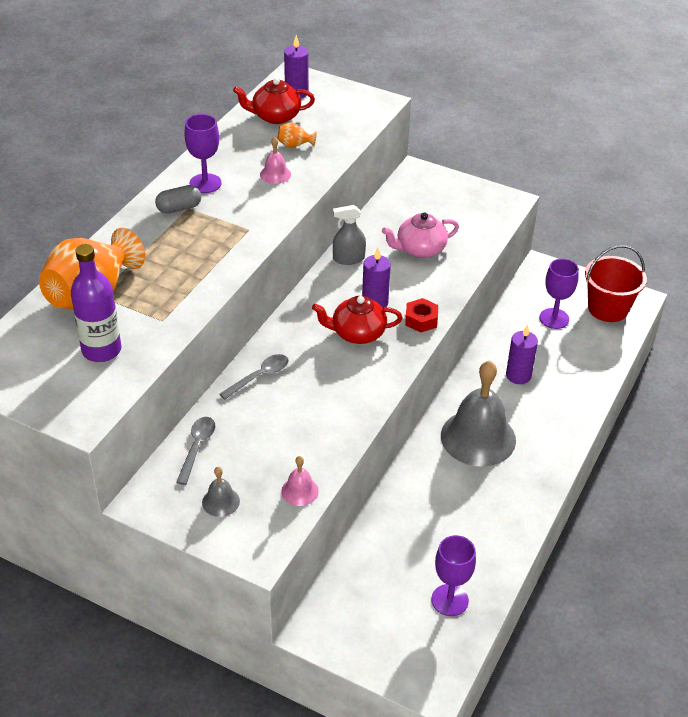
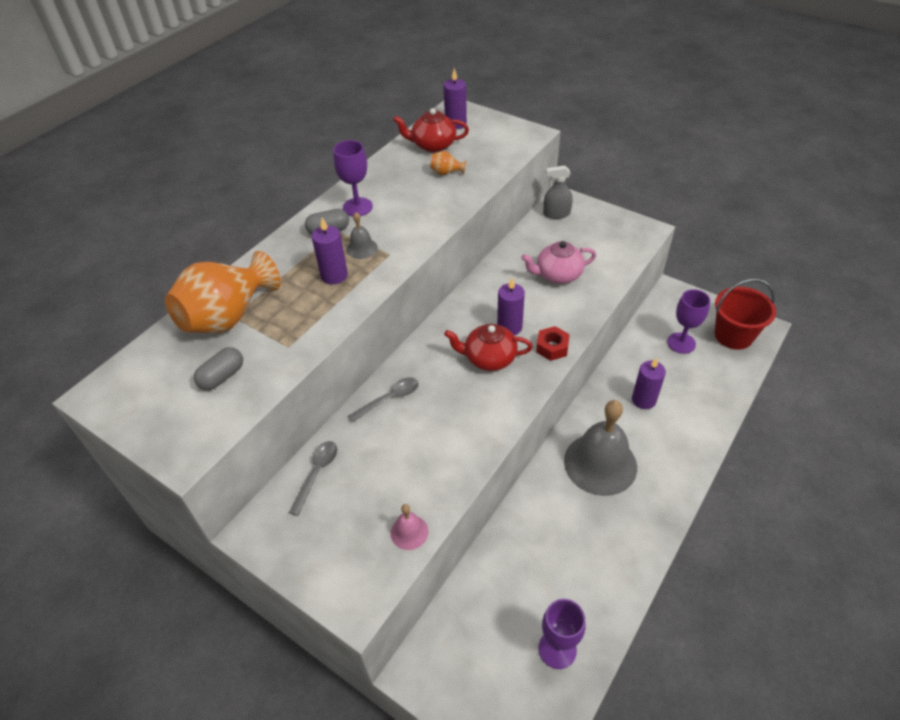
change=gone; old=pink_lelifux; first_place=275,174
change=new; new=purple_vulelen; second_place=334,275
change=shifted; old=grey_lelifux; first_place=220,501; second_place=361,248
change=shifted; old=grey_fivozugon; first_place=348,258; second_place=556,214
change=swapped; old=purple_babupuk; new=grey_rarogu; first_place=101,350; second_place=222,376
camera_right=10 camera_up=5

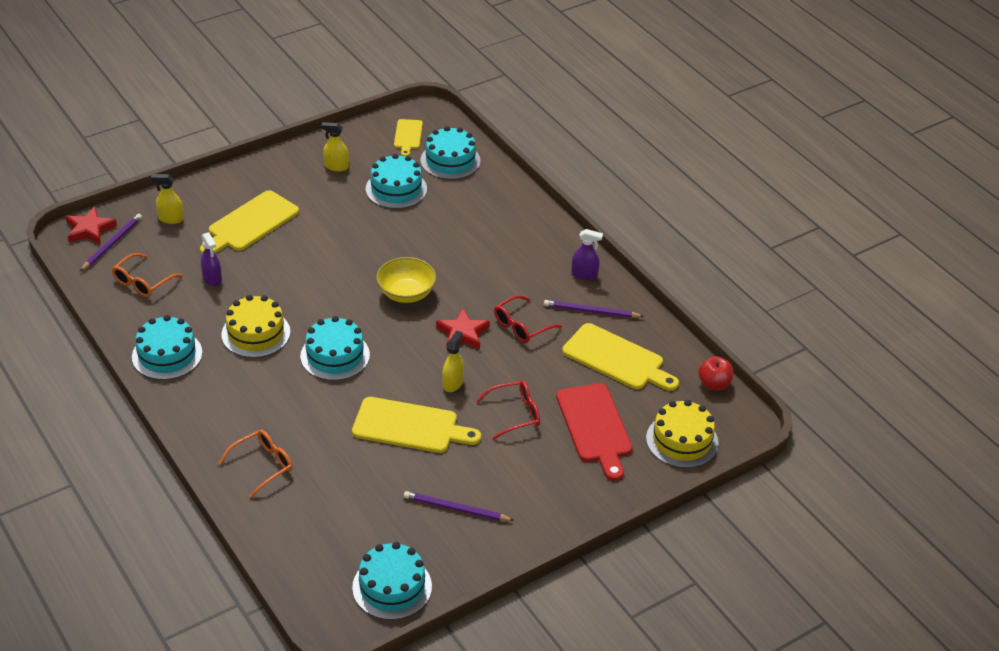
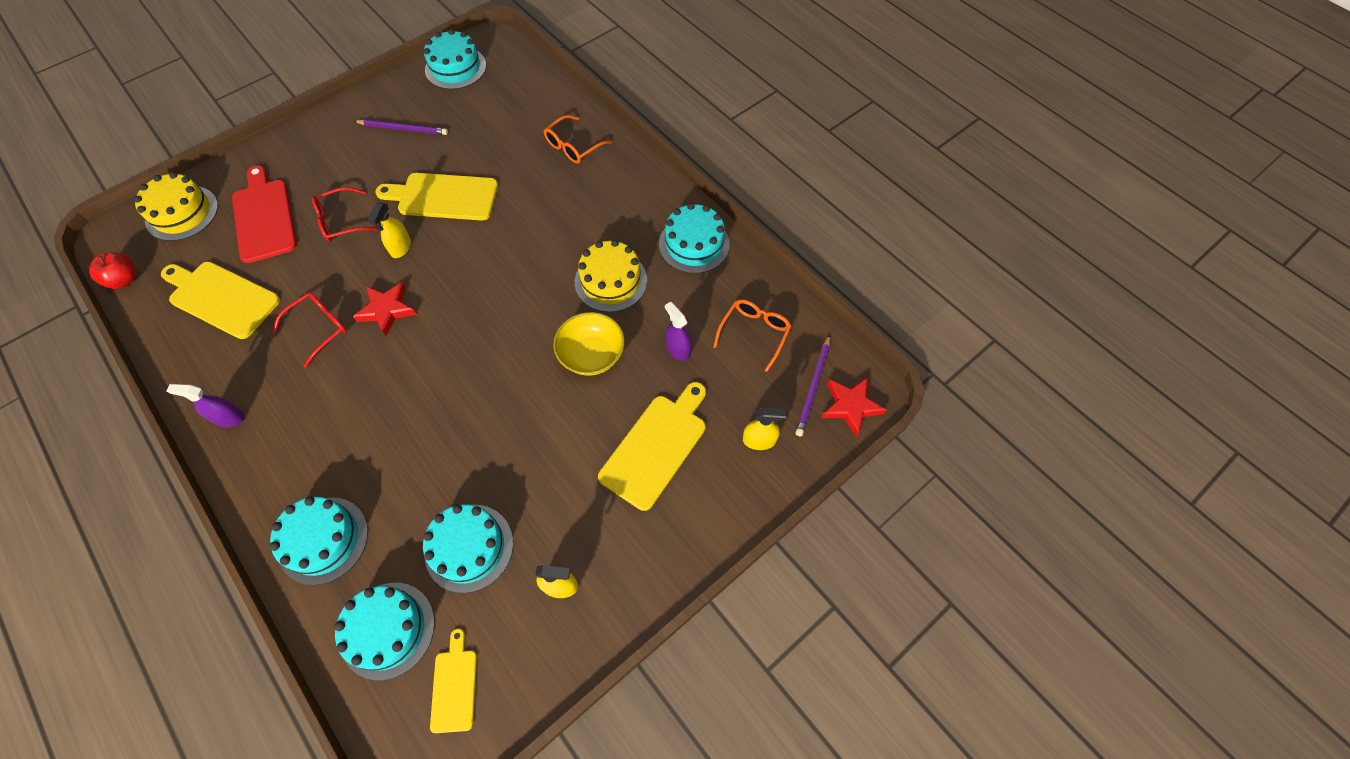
change=gone; old=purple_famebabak; first_place=591,311
change=shifted; old=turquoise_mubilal; first_place=335,355; second_place=323,540
change=shifted; old=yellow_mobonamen; first_place=406,293; second_place=592,355
camera_right=175 camera_up=20

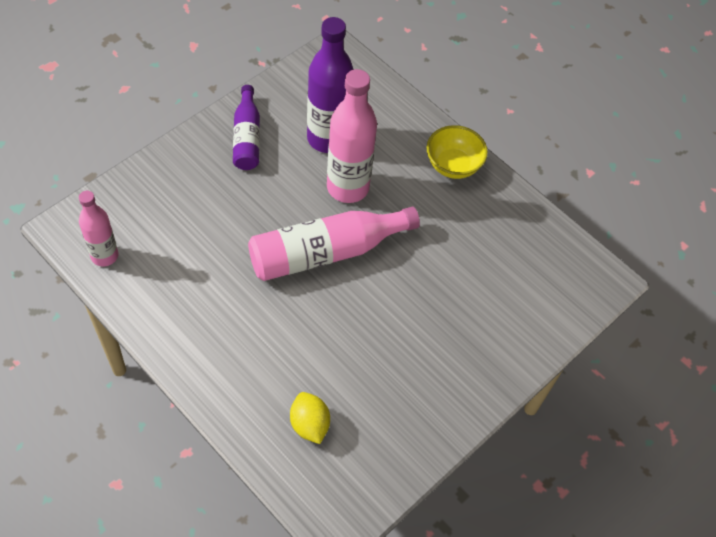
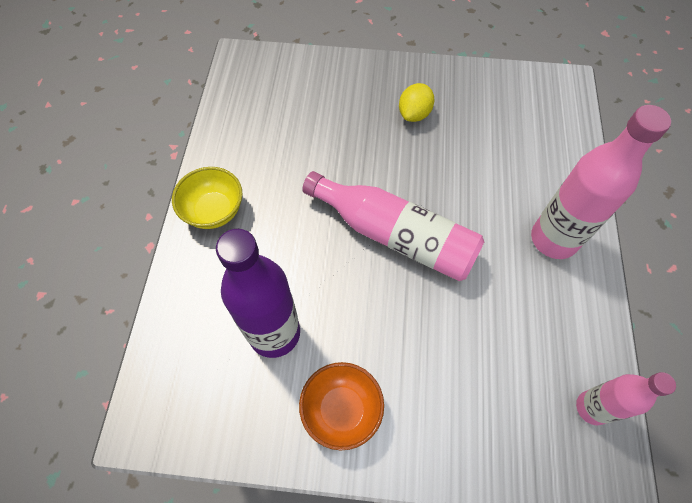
change=shifted; old=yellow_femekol; first_place=309,424; second_place=414,114
change=shifted; old=pink_babupuk; first_place=347,187; second_place=553,239
change=swapped; old=purple_babupuk; new=orange_mobonamen; first_place=247,137; second_place=341,410
camera_right=-125 camera_up=5

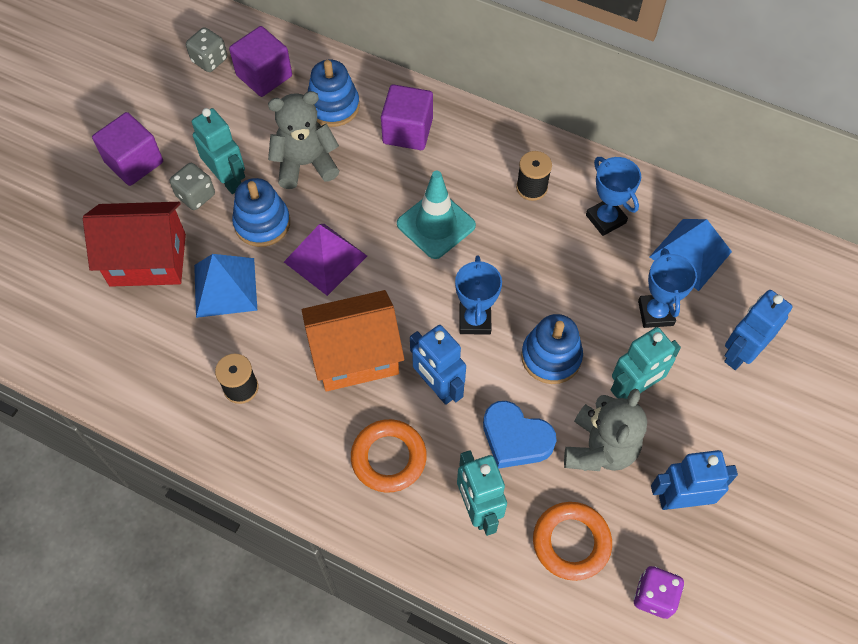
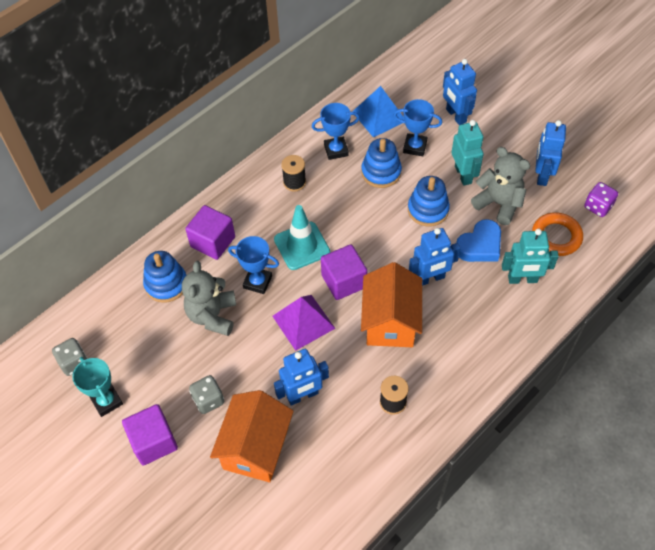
change=gone; old=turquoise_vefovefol; first_place=228,179
change=gone; old=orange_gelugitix; first_place=388,458
change=new; new=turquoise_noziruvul; second_place=107,401
change=shifted; old=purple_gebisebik; first_place=264,76; second_place=344,281
change=shifted; old=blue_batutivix; first_place=262,223; second_place=381,172
change=shifted; old=blue_noziruvul; first_place=475,320; second_place=257,282
change=swapped; old=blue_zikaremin; new=blue_vefovefol; first_place=225,287; second_place=302,395
change=repainted; old=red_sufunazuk; new=orange_sufunazuk; first_place=148,259; second_place=255,448
camera_right=-70 camera_up=-5

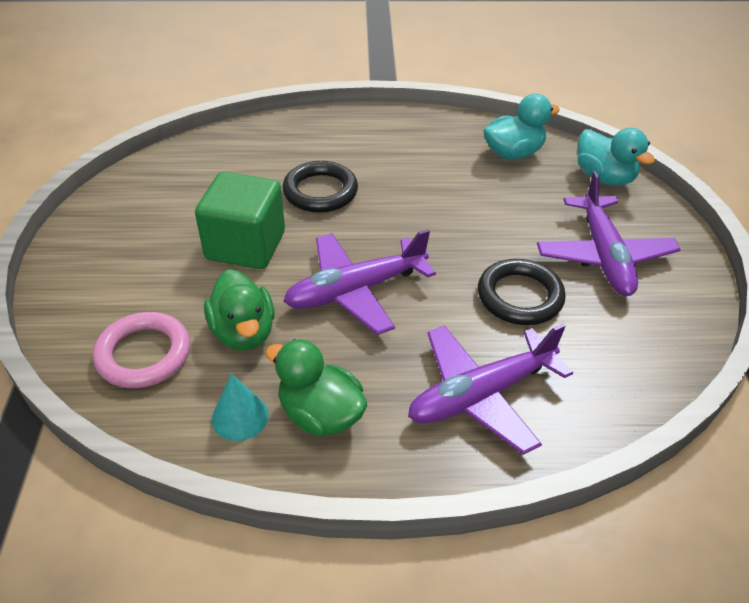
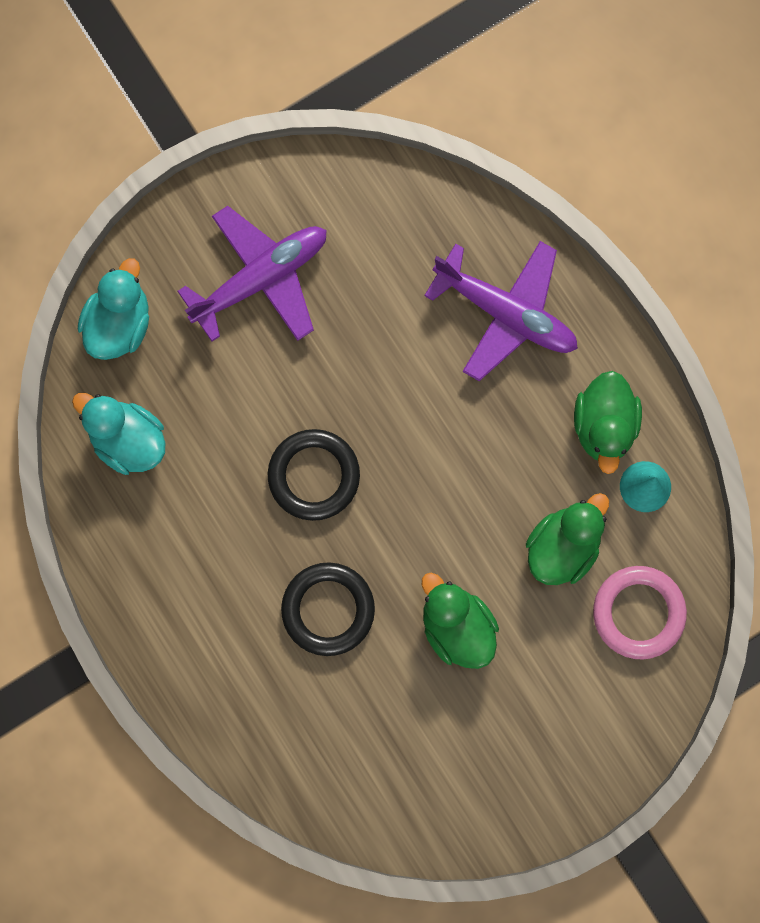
change=gone; old=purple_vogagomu; first_place=355,291
change=shifted; old=black_gelugitix; first_place=520,296; second_place=314,476
change=swapped; old=green_gebisebik; new=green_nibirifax; first_place=245,245; second_place=457,627
camera_right=-120 camera_up=35

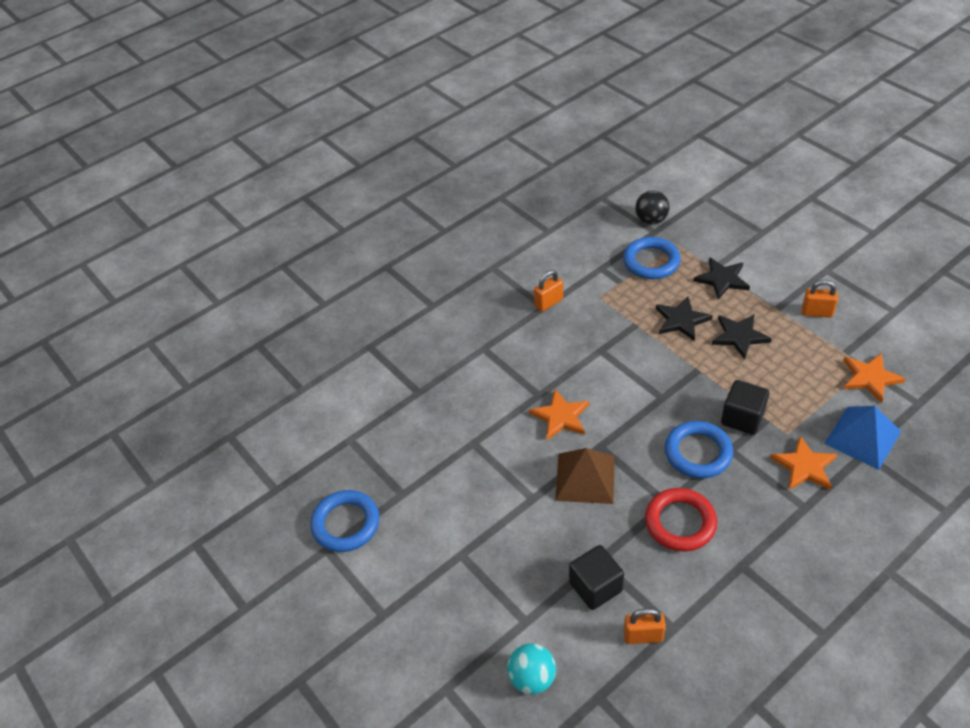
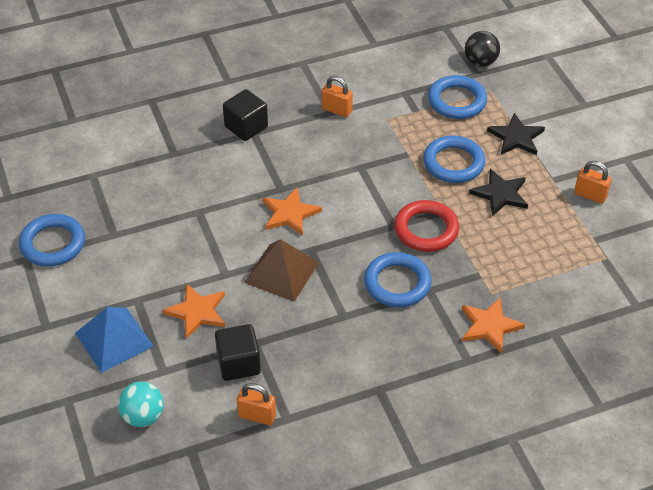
change=shifted; old=red_gelugitix; first_place=680,522; second_place=426,229
change=shifted; old=black_gebisebik; first_place=742,418; second_place=246,127
change=shifted; old=blue_zikaremin; first_place=862,437; second_place=114,339
change=shifted; old=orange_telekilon; first_place=870,378; second_place=197,312
change=swapped; old=black_telekilon; new=blue_gelugitix; first_place=681,320; second_place=453,163
change=rotated; old=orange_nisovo; first_place=549,303; second_place=337,110; degrees=45
camera_right=15 camera_up=0

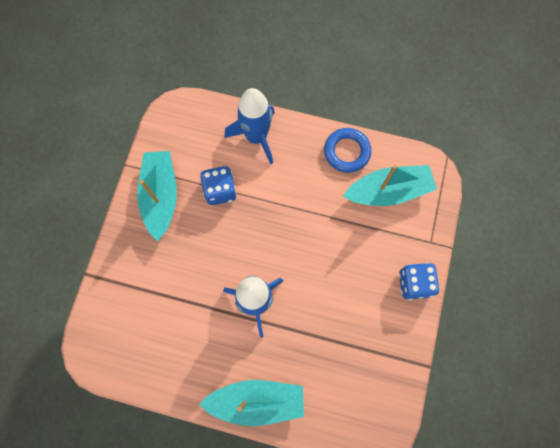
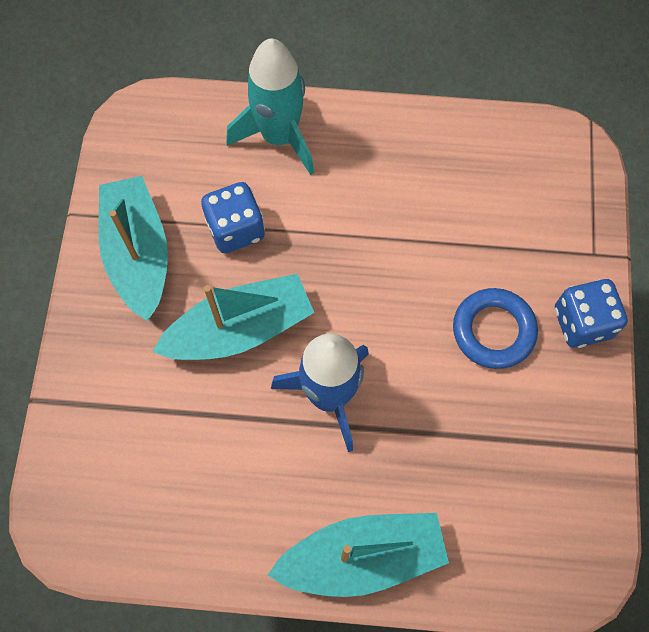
change=shifted; old=blue_gelugitix; first_place=347,152; second_place=493,331
change=shifted; old=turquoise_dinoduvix; first_place=388,191; second_place=239,329
change=repainted; old=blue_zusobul; new=turquoise_zusobul; first_place=256,137; second_place=279,137
camera_right=-10 camera_up=-5

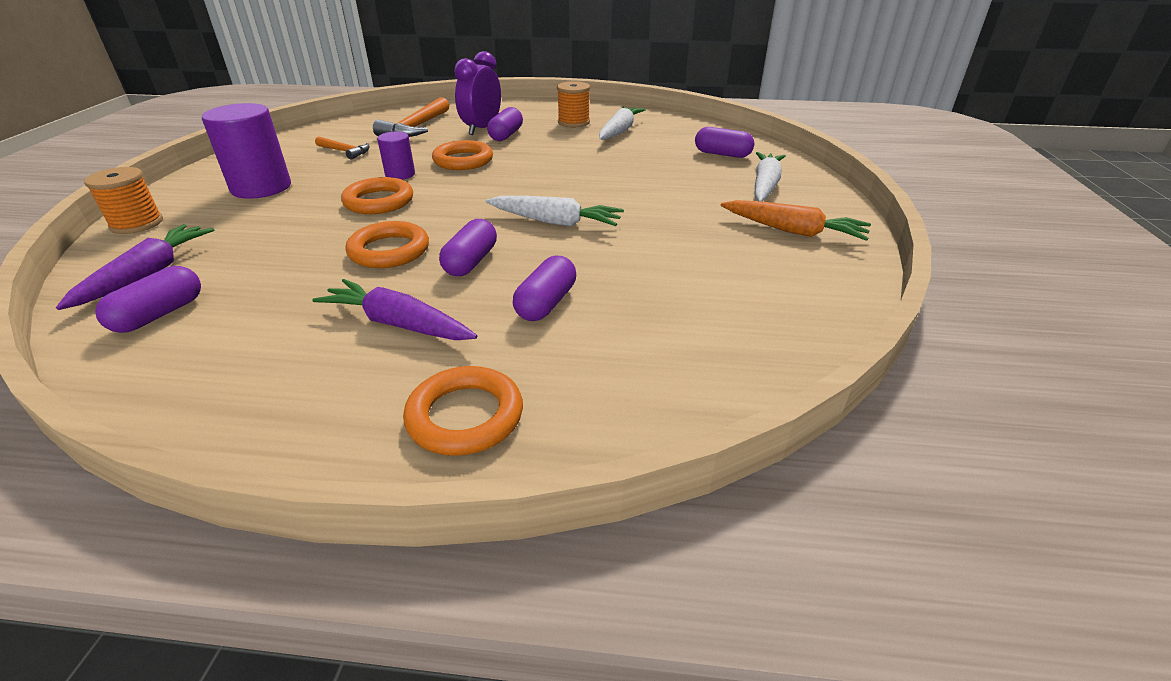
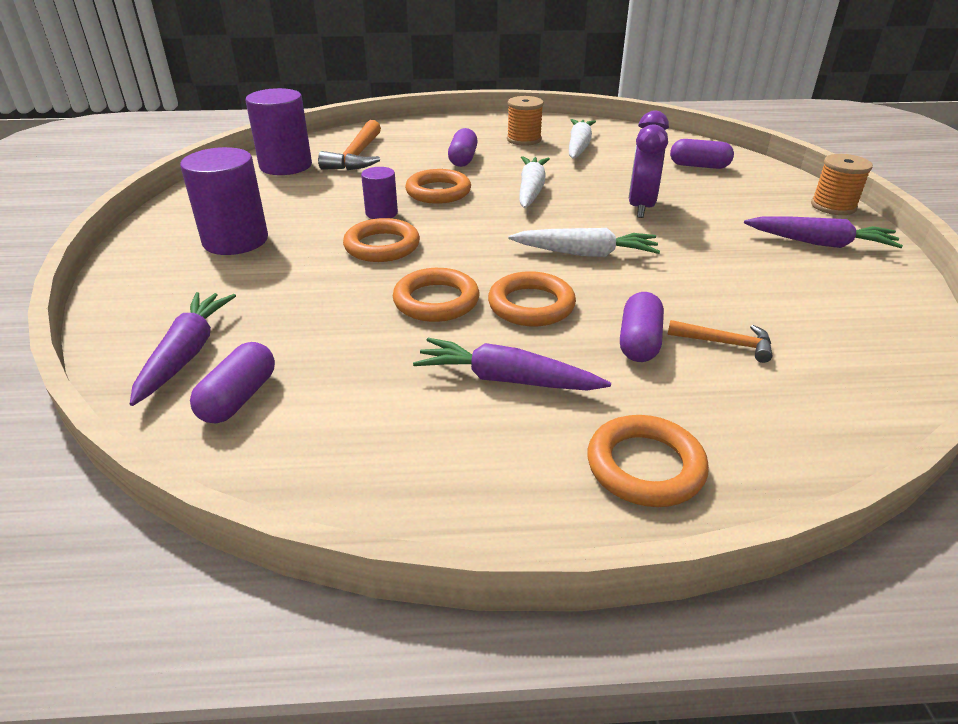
change=new; new=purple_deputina; second_place=286,166
change=shifted; old=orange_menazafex; first_place=137,224; second_place=833,206
change=shifted; old=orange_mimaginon; first_place=345,151; second_place=726,344
change=shifted; old=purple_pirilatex; first_place=482,129; second_place=641,207
change=shifted; old=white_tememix; first_place=765,185; second_place=531,190
change=swapped; old=purple_rarogu; new=orange_gelugitix; first_place=471,262; second_place=531,305
change=repainted; old=orange_tememix; new=purple_tememix; first_place=793,231; second_place=820,243
camera_right=-10 camera_up=0

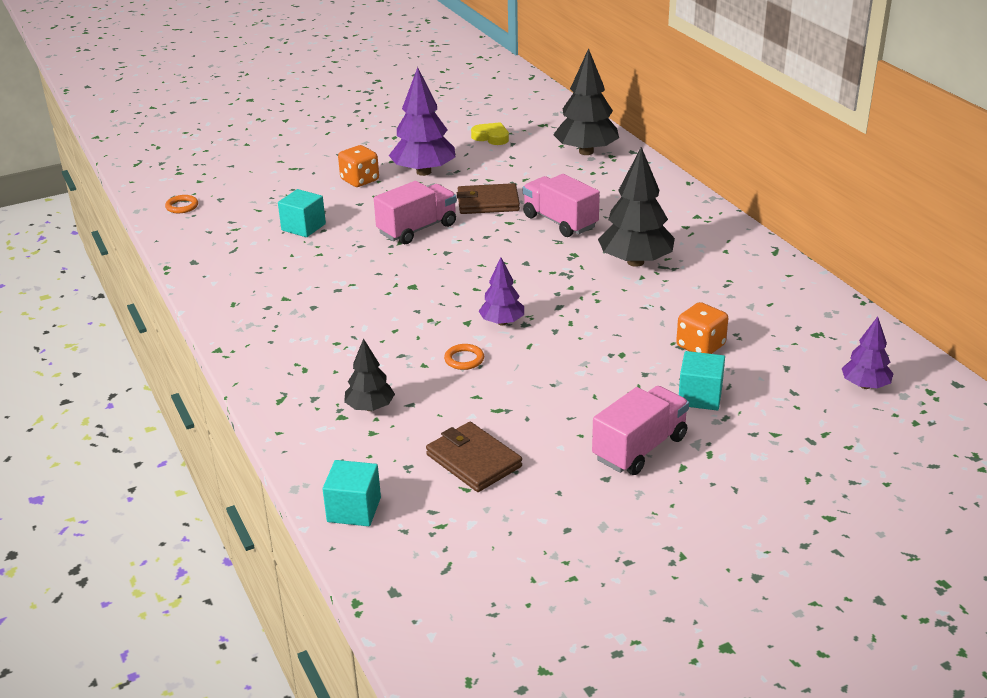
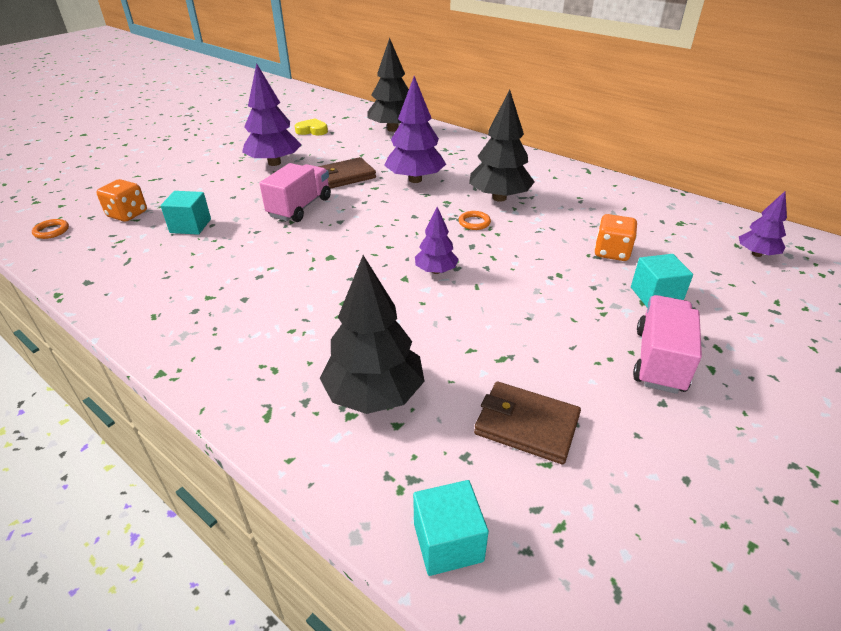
change=shifted; old=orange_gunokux; first_place=360,180; second_place=127,214
change=shifted; old=orange_gelugitix; first_place=464,359; second_place=474,222
change=swapped; old=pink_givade; new=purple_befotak; first_place=560,222; second_place=415,180
change=scaled; old=black_befotak; first_place=370,407; second_place=374,394; factor=1.77
camera_right=-25 camera_up=5

